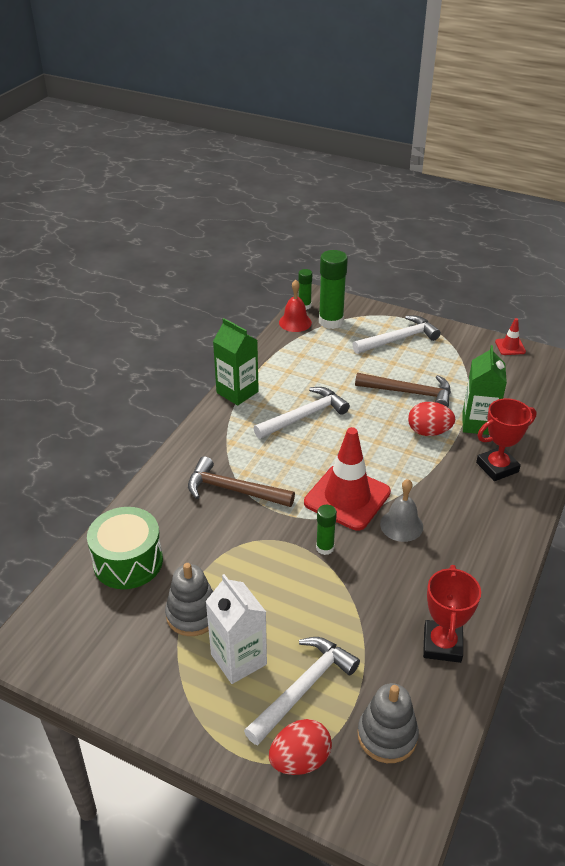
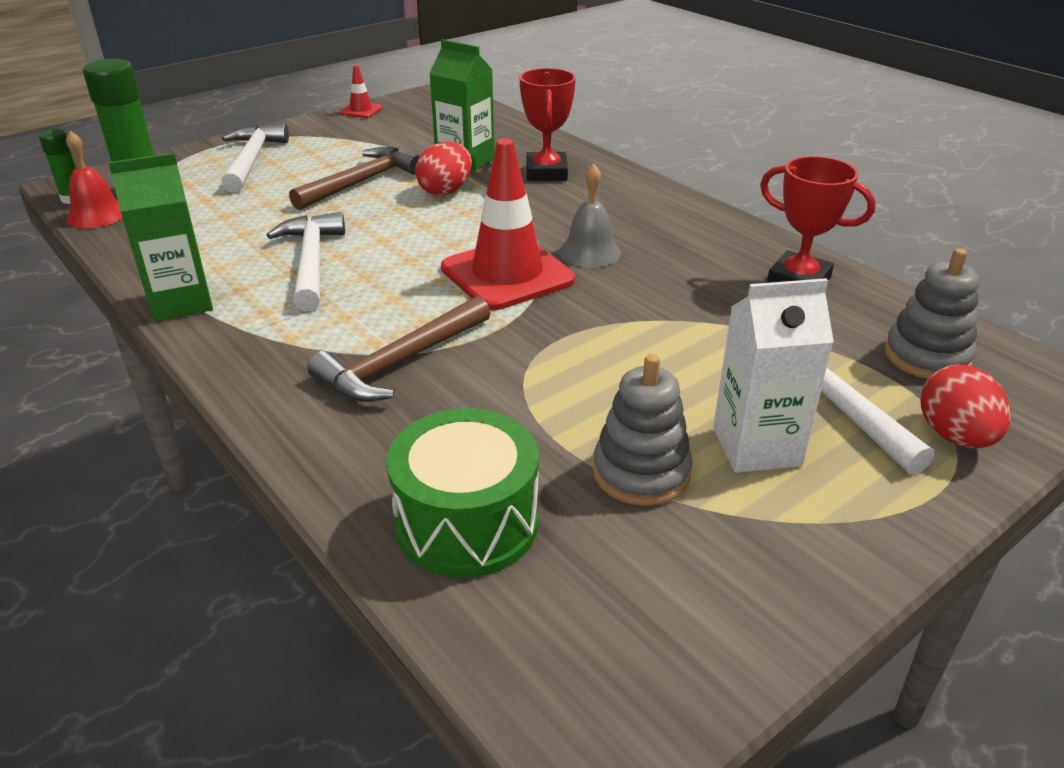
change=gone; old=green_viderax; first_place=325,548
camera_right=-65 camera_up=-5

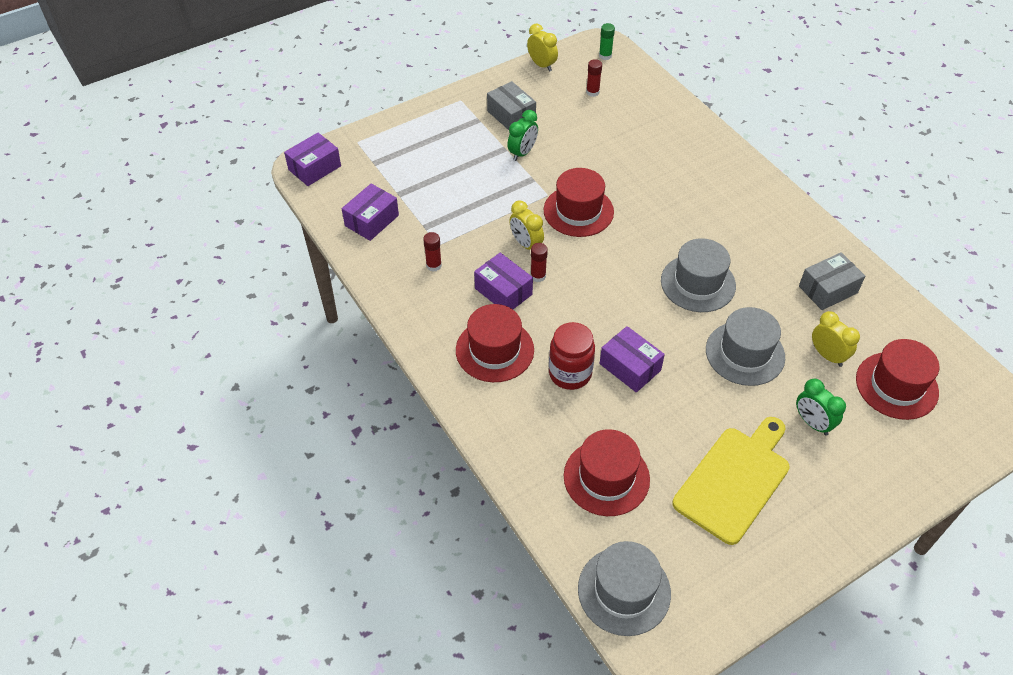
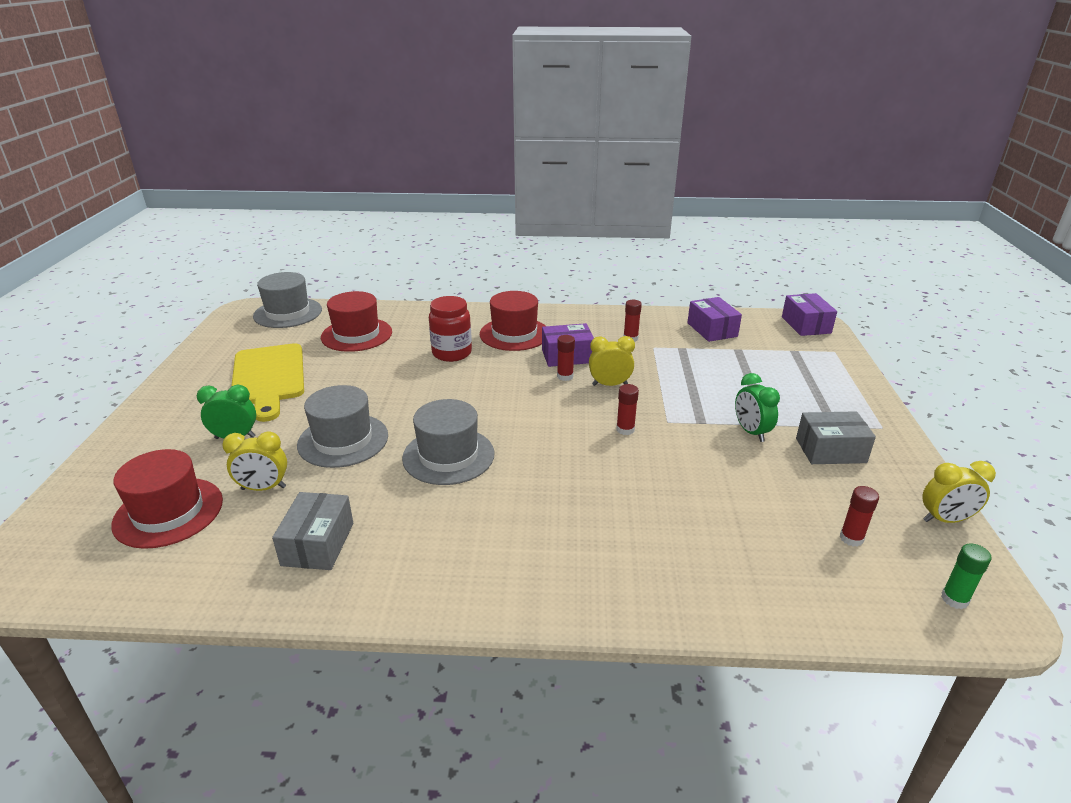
change=gone; old=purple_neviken; first_place=630,367
change=swapped; old=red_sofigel; new=red_viderax; first_place=578,211; second_place=625,429
camera_right=125 camera_up=-20

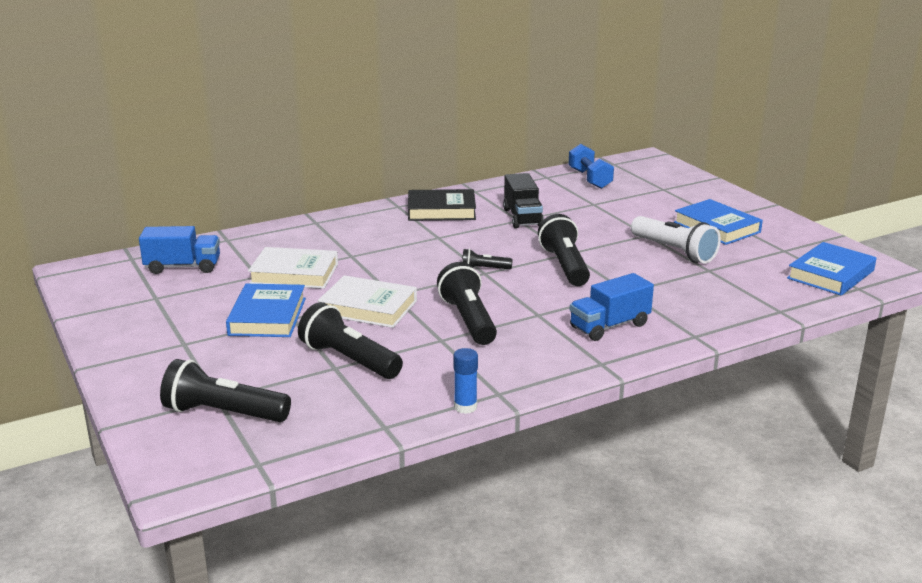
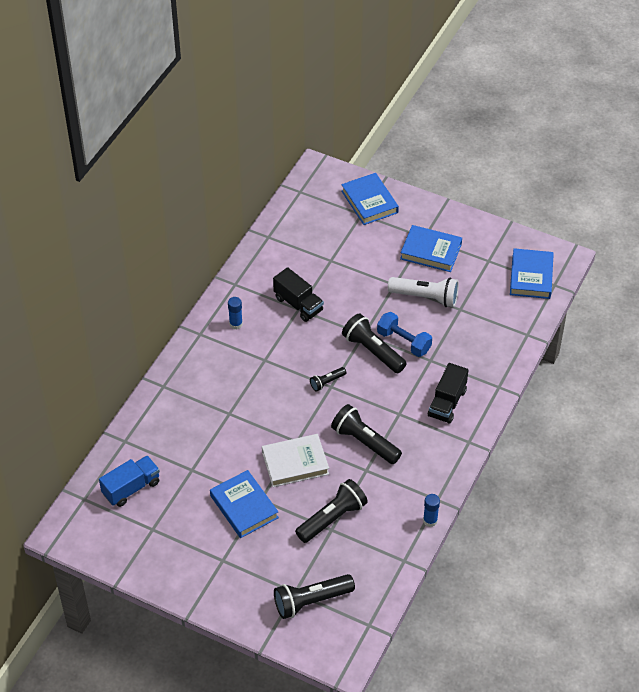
change=gone; old=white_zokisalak; first_place=294,274
change=new; new=blue_zokisalak; second_place=369,202
change=shifted; old=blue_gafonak; first_place=589,179; second_place=403,342
change=swapped; old=black_zokisalak; new=blue_viderax; first_place=441,210; second_place=236,324
change=repainted; old=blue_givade; new=black_givade; first_place=609,326; second_place=447,403
change=rotated; old=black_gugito; first_place=349,360; second_place=332,518; degrees=135
camera_right=-35 camera_up=25

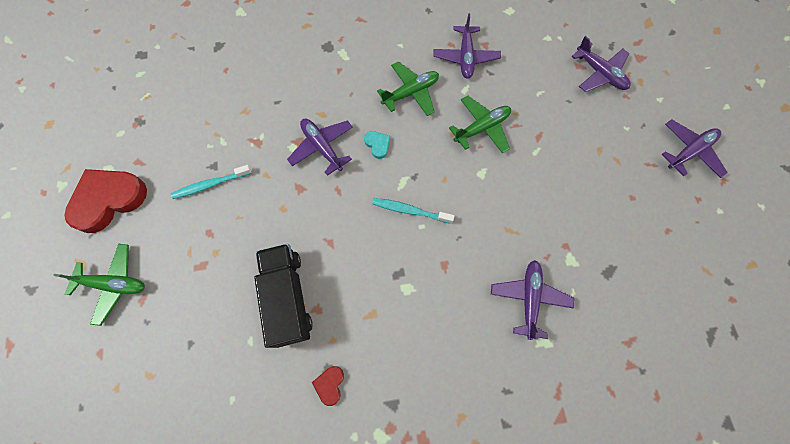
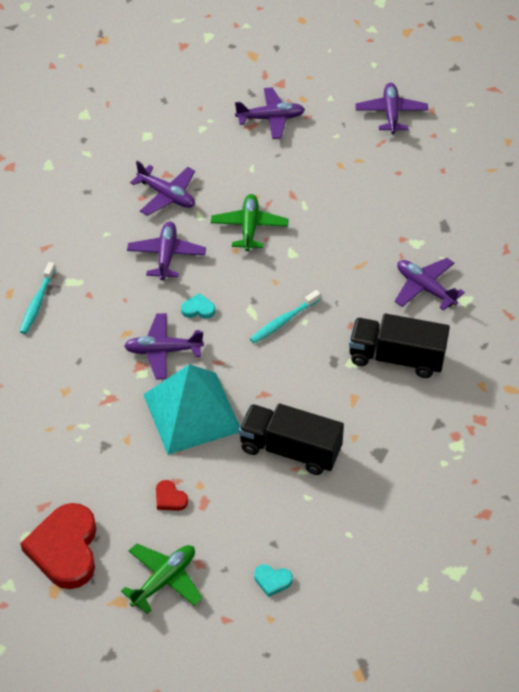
change=new; new=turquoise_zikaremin; second_place=192,412
change=new; new=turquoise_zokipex; second_place=272,580
change=new; new=black_givade; second_place=396,358
change=shifted; old=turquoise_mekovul; first_place=211,184; second_place=37,303
change=shifted; old=red_zokipex; first_place=330,384; second_place=170,498
change=repainted; old=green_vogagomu; new=purple_vogagomu; first_place=411,93; second_place=166,255
camera_right=-55 camera_up=-20

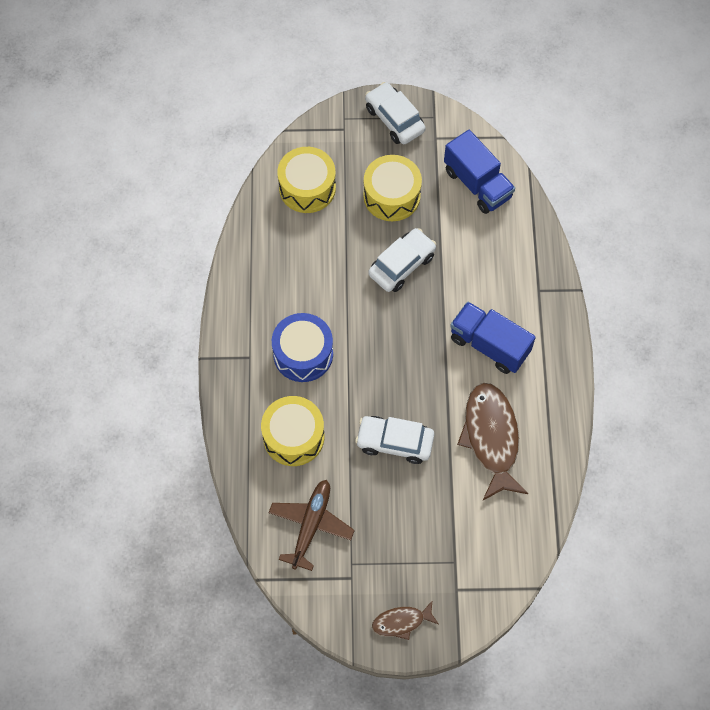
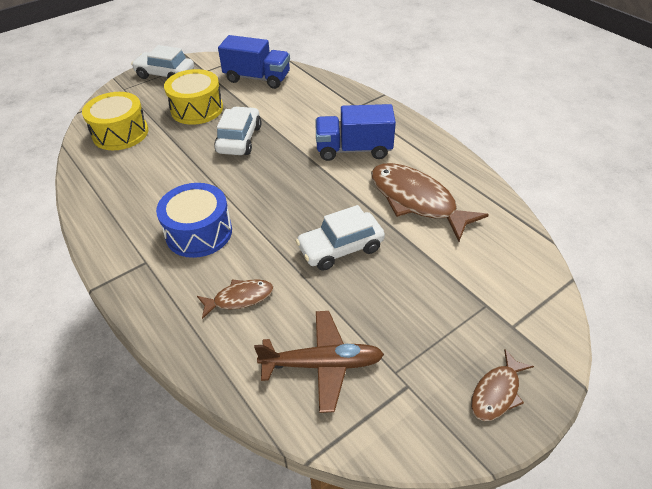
change=swapped; old=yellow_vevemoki; new=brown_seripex; first_place=293,437; second_place=240,298
change=rotated; old=brown_vogagomu; first_place=311,525; second_place=322,364; degrees=105
camera_right=-35 camera_up=-20

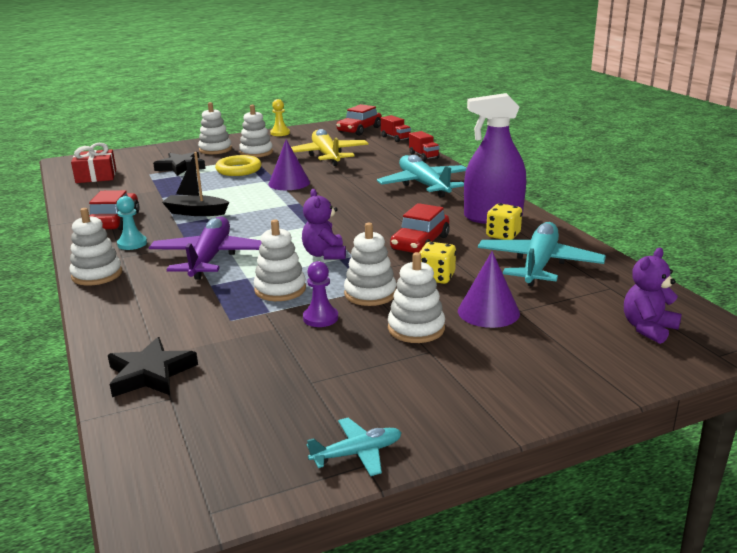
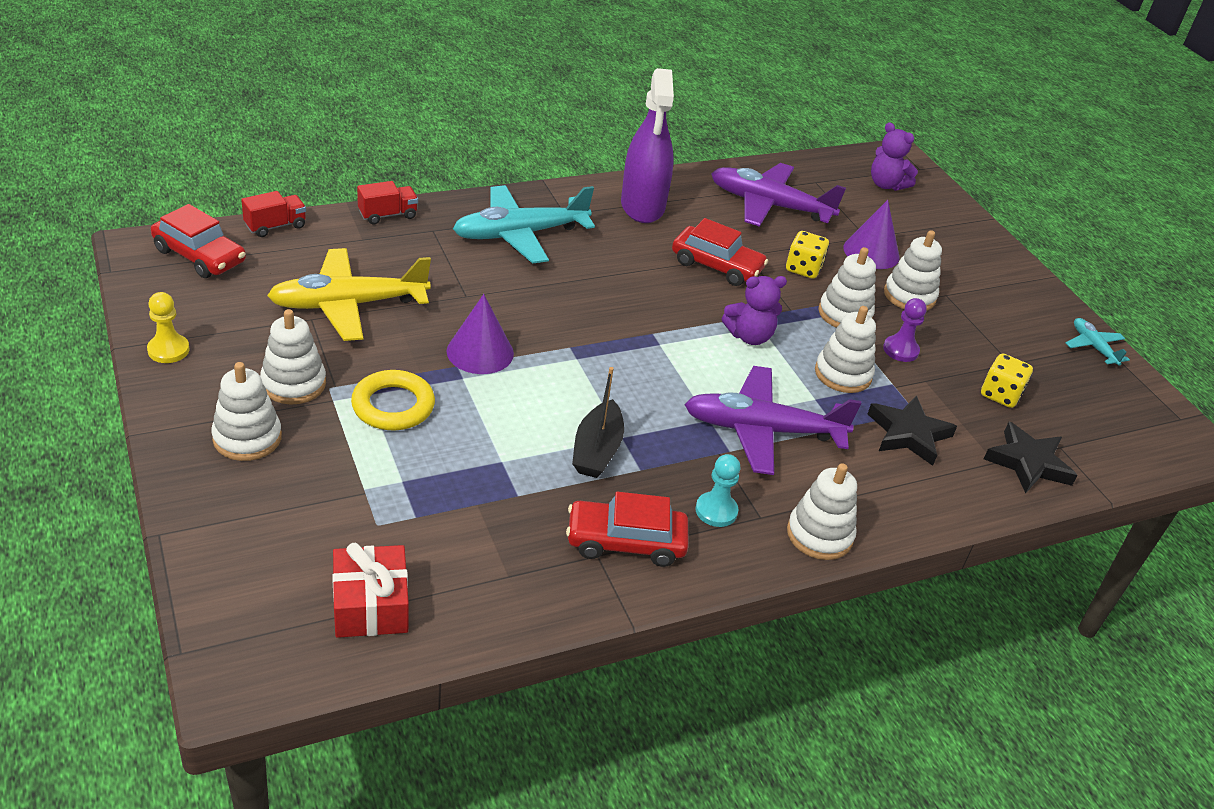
change=shifted; old=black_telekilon; first_place=181,167; second_place=908,434
change=shifted; old=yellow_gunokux; first_place=503,235; second_place=1000,395
change=repainted; old=turquoise_vogagomu; new=purple_vogagomu; first_place=539,264; second_place=769,205
camera_right=-95 camera_up=15

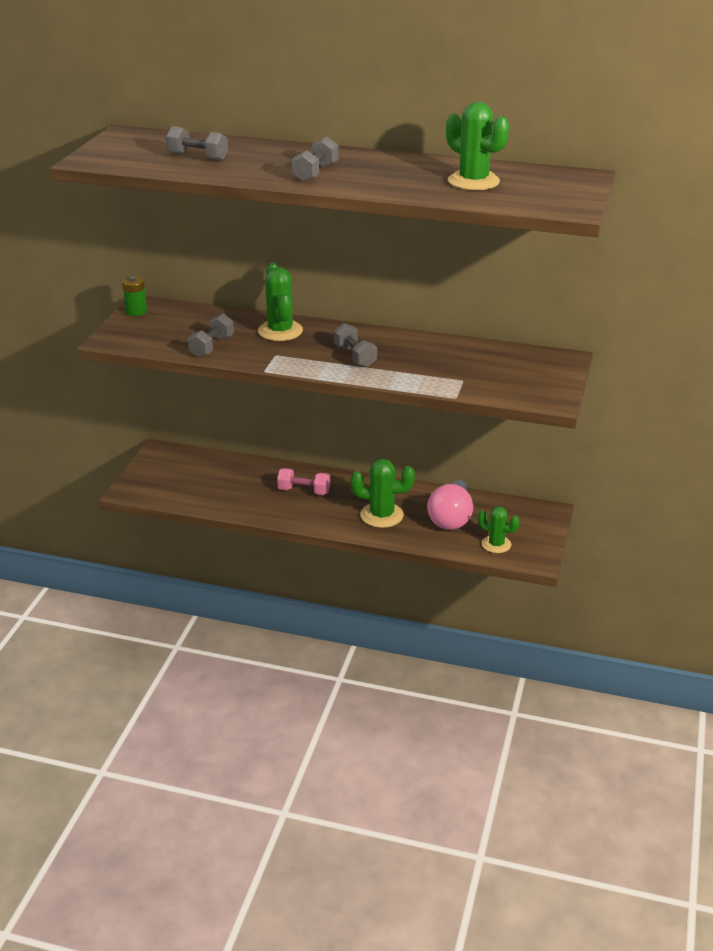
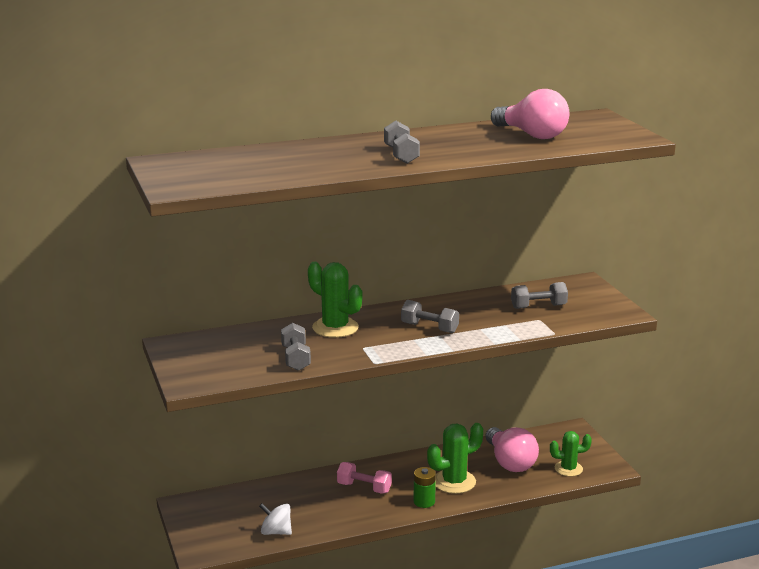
change=new; new=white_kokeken; second_place=276,532
change=shifted; old=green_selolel; first_place=136,311; second_place=424,502
change=shifted; old=grey_gafonak; first_place=197,157; second_place=538,306
change=swapped; old=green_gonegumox; new=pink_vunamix; first_place=473,181; second_place=532,135
change=rotated; old=pink_gafonak; first_place=304,491; second_place=364,488; degrees=45
camera_right=-35 camera_up=-10

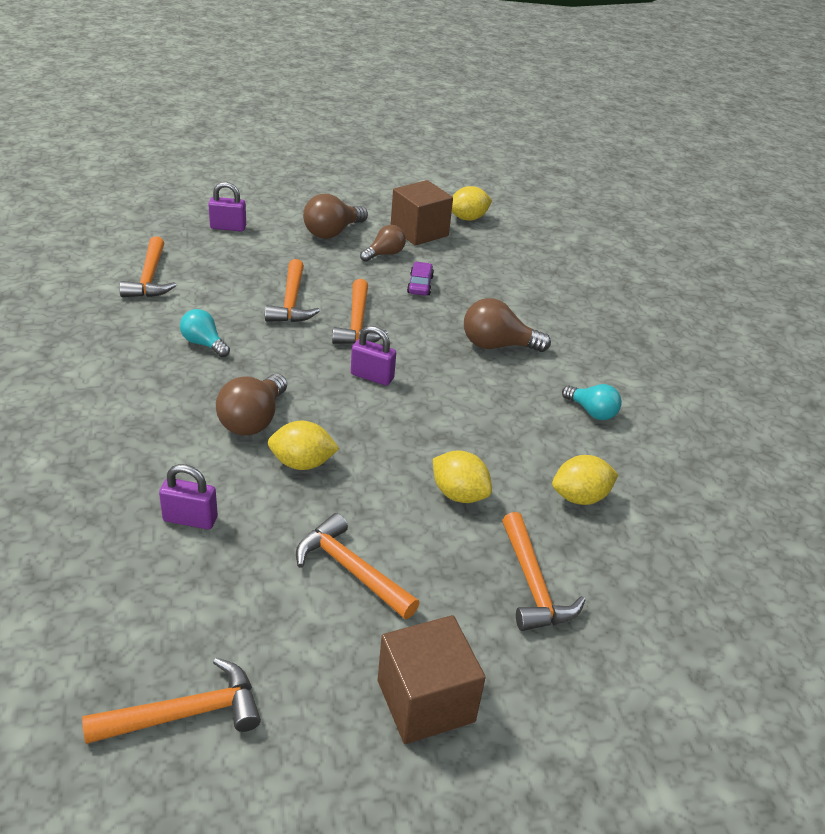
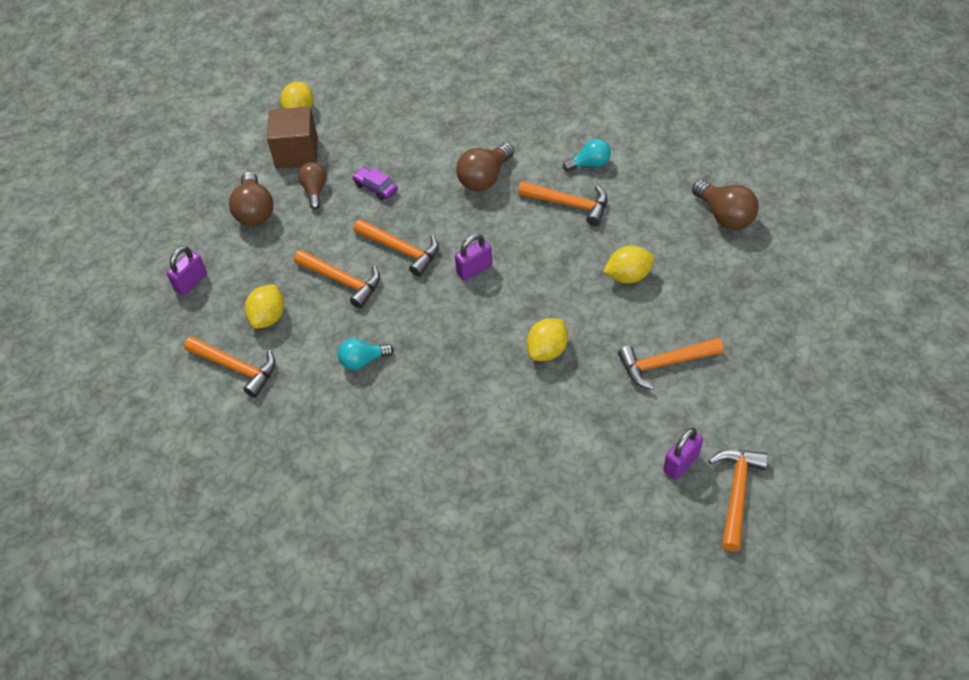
change=gone; old=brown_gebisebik; first_place=425,701
change=shifted; old=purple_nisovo; first_place=190,519; second_place=681,463
change=shifted; old=brown_vunamix; first_place=253,420; second_place=724,216
change=shifted; old=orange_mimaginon; first_place=533,585; second_place=569,204
change=shifted; old=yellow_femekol; first_place=580,497; second_place=268,317
camera_right=-50 camera_up=15

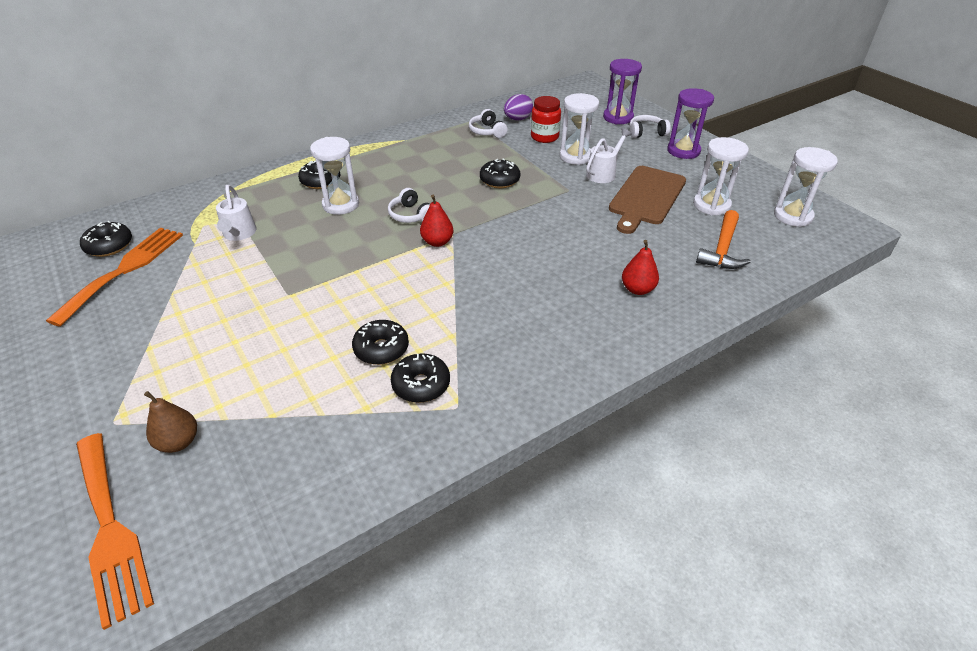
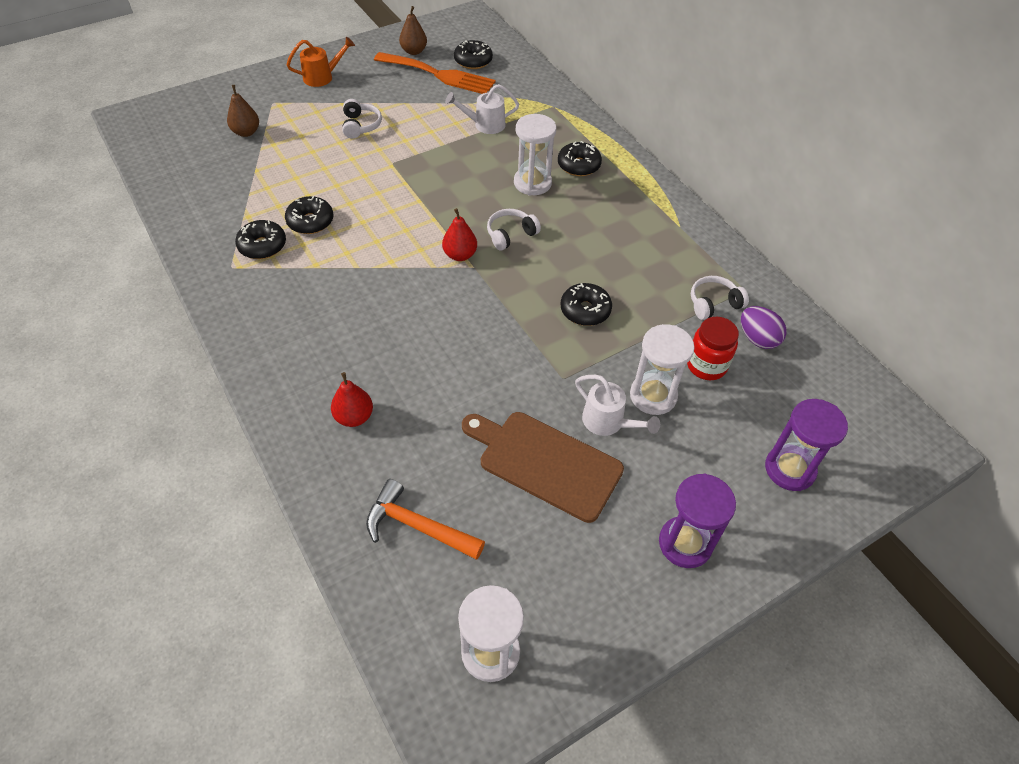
change=gone; old=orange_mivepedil; first_place=110,529
change=gone; old=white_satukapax; first_place=711,205
change=new; new=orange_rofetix; second_place=323,77
change=new; new=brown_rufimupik; second_place=414,51
change=shifted; old=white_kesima; first_place=646,133; second_place=361,125
camera_right=90 camera_up=10

